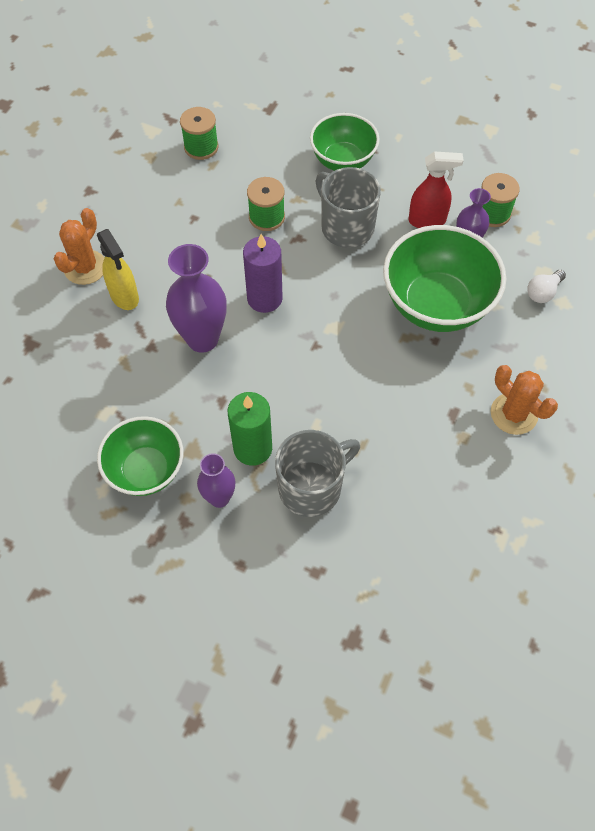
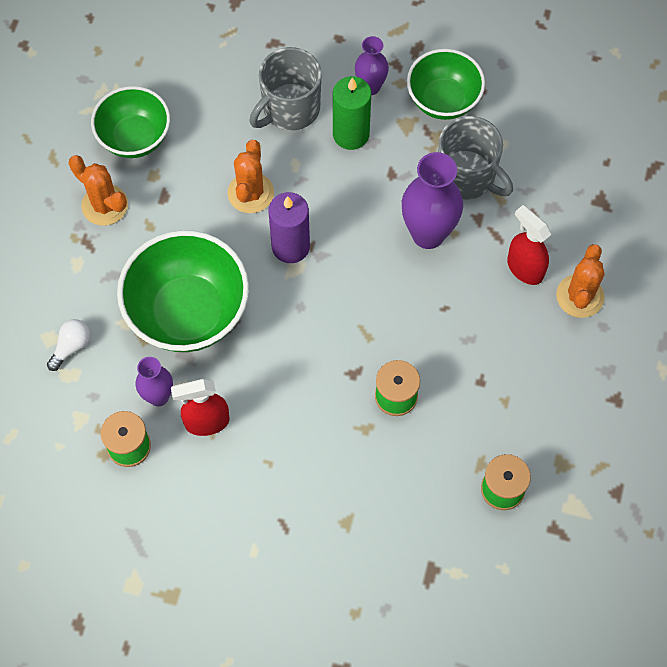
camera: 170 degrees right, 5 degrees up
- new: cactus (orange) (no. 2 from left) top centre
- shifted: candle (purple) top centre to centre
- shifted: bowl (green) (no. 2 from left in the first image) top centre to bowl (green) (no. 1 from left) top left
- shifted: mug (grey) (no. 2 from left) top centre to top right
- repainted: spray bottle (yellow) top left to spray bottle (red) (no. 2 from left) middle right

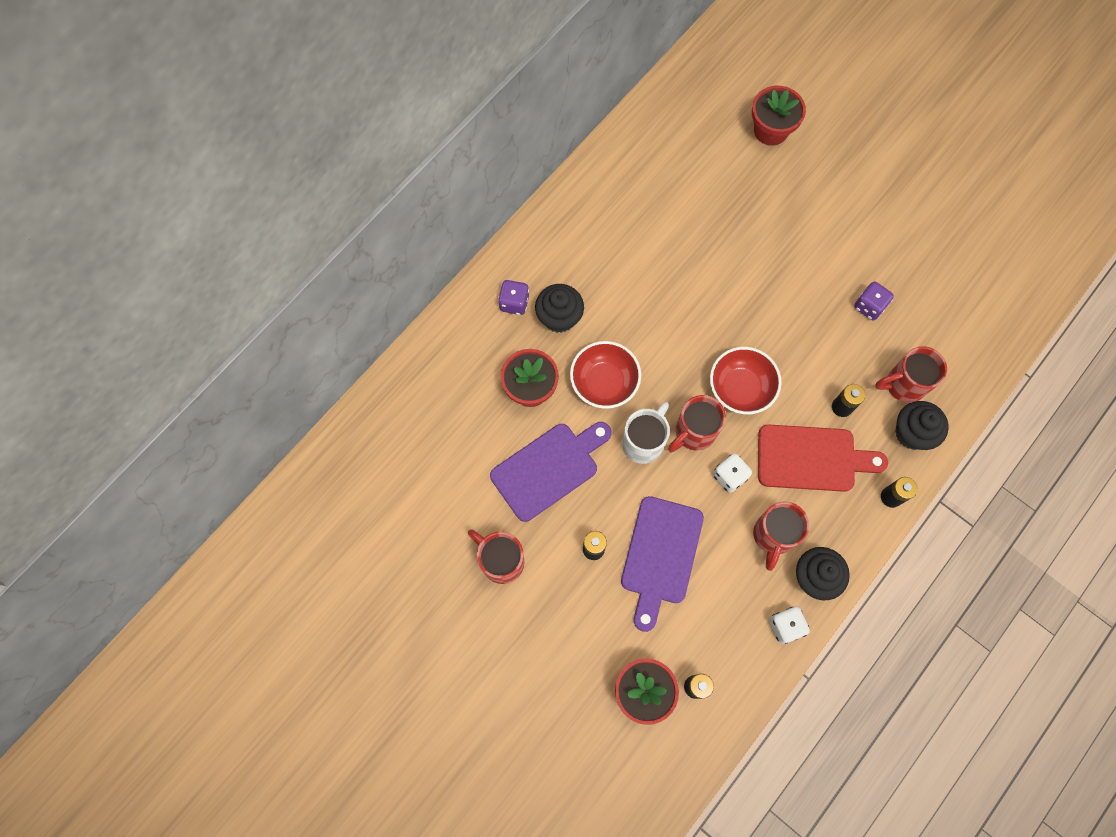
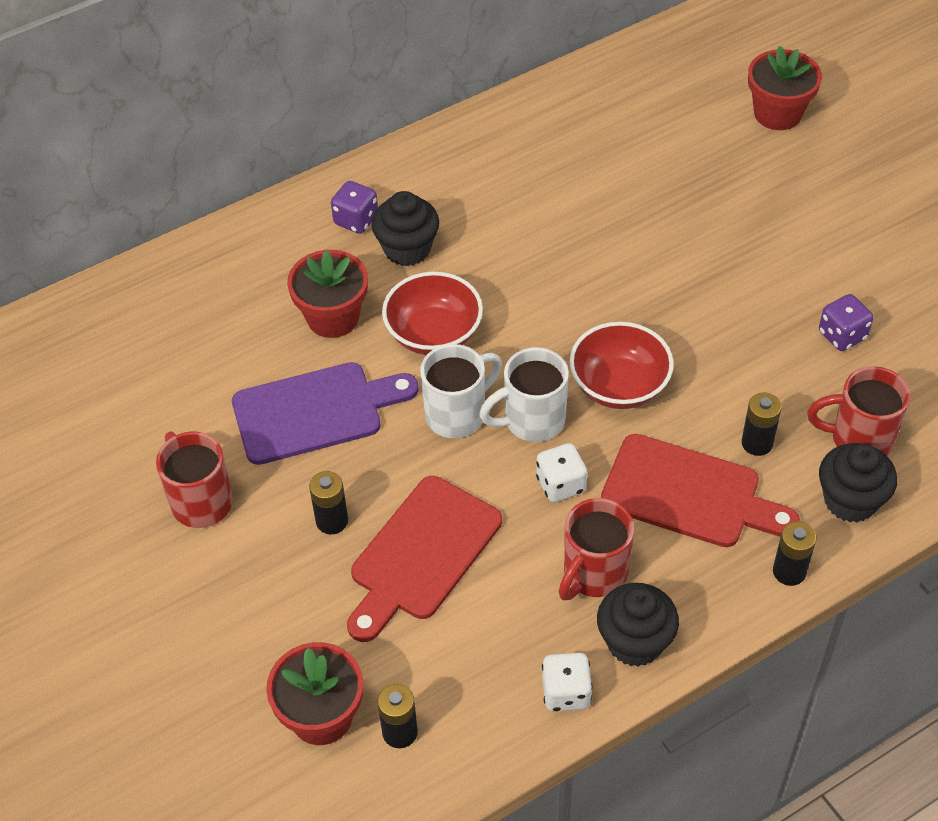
camera: 20 degrees right, 20 degrees down
- repainted: cutting board (purple) (no. 2 from left) bottom centre to cutting board (red) (no. 1 from left) bottom centre
- repainted: mug (red) (no. 2 from left) centre to mug (white) (no. 2 from left) centre

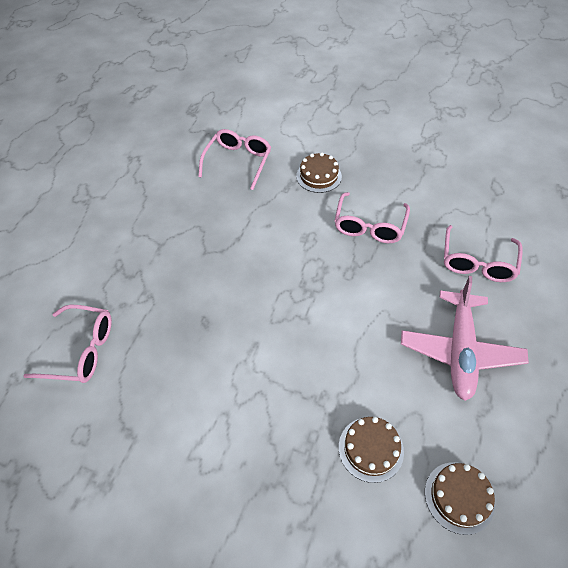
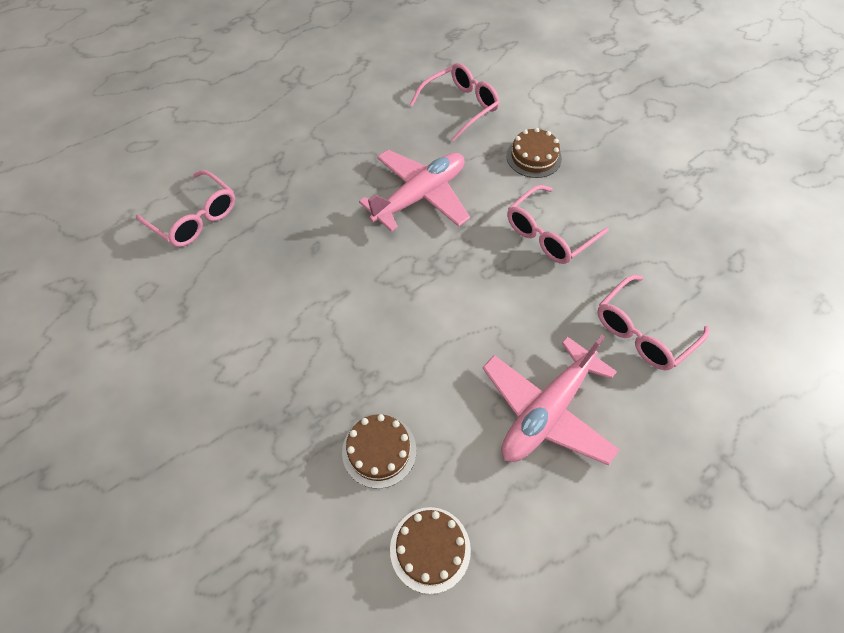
camera: 30 degrees right, 5 degrees up
- new: plane (pink) (no. 1 from left) top centre

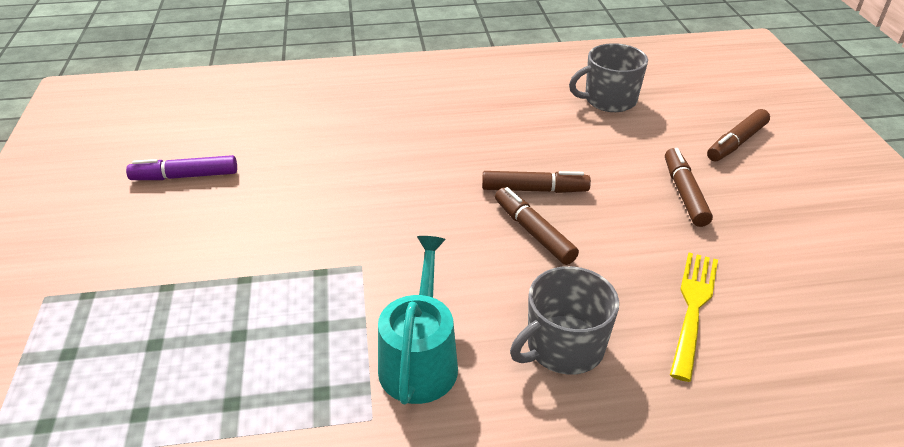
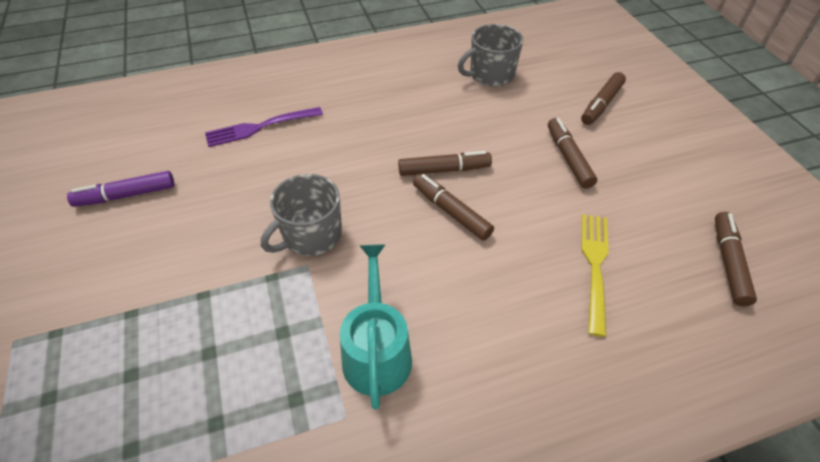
camera: 10 degrees left, 10 degrees up
- new: fork (purple) top left
- new: marker (brown) (no. 5 from left) middle right
- shifted: mug (grey) (no. 1 from left) bottom centre to centre

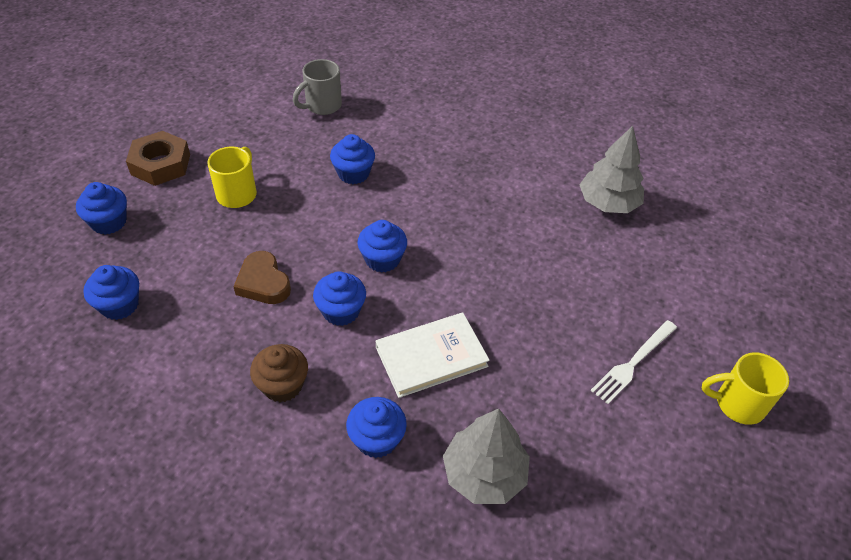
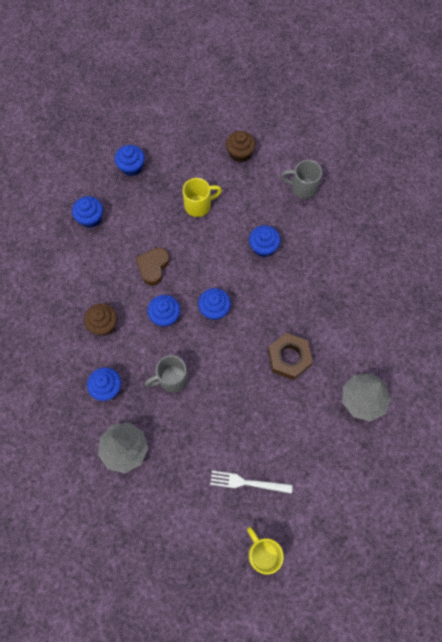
camera: 55 degrees right, 20 degrees up
- new: cupcake (brown) (no. 2 from left) top centre
- shifted: nut (brown) top left to centre
- swapped: book (white) centre to mug (grey) (no. 1 from left) centre

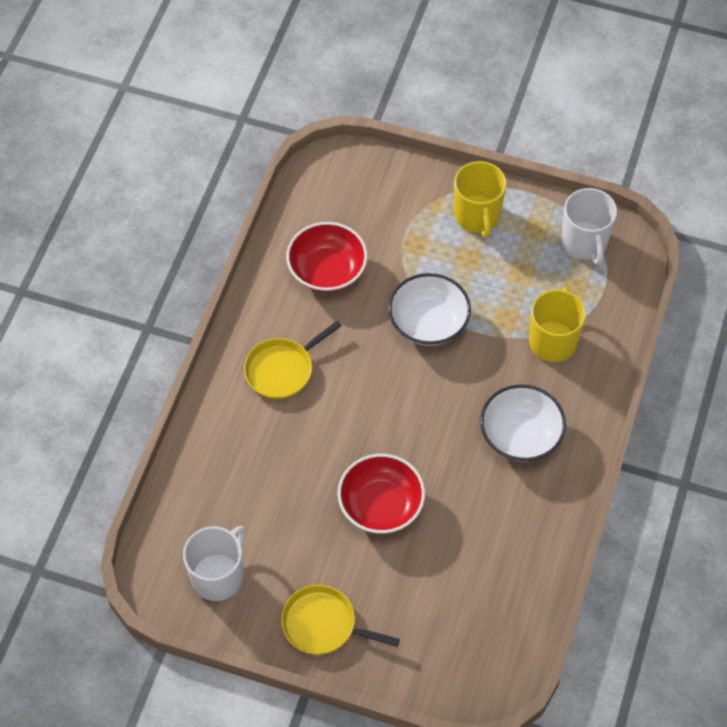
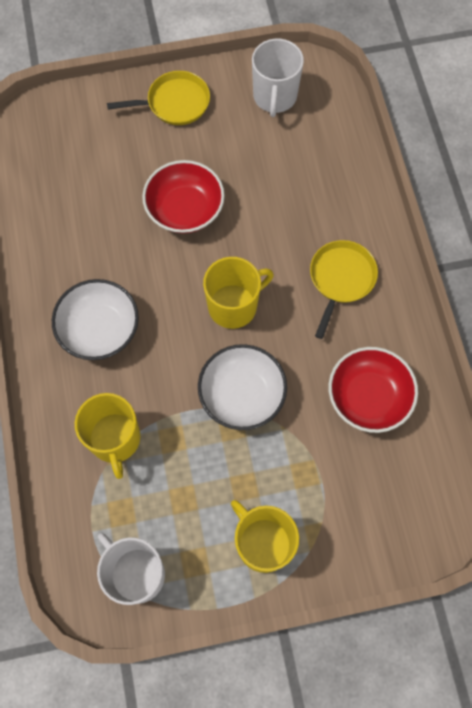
camera: 150 degrees right, 10 degrees up
- new: mug (yellow) (no. 2 from left) centre

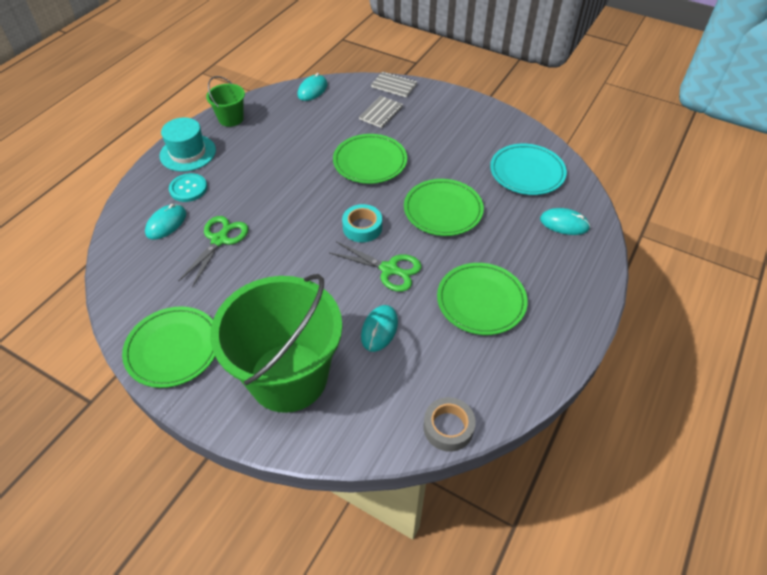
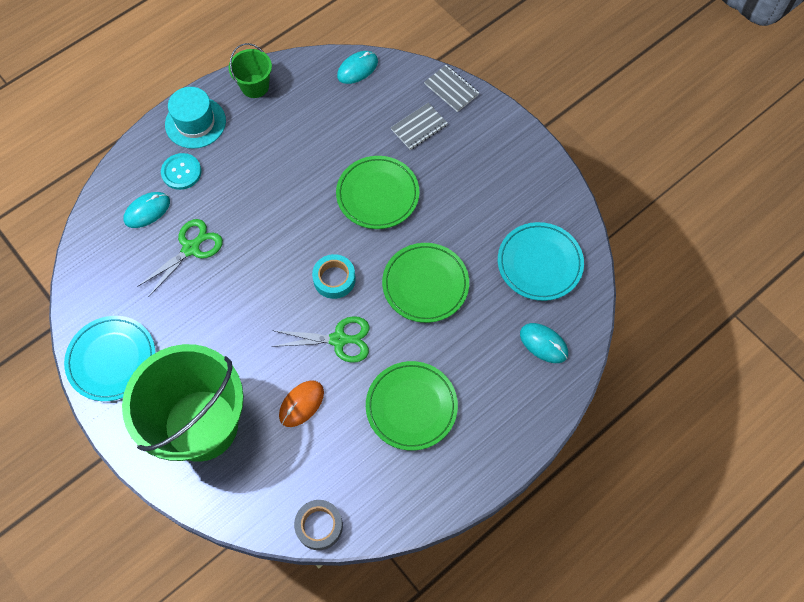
camera: 20 degrees right, 15 degrees up
- repainted: plate (green) (no. 1 from left) middle left to plate (turquoise) (no. 1 from left) middle left
- repainted: mouse (turquoise) (no. 3 from left) centre to mouse (orange) bottom centre
- rotated: scissors (green) (no. 2 from left) centre = centre 45 degrees counterclockwise

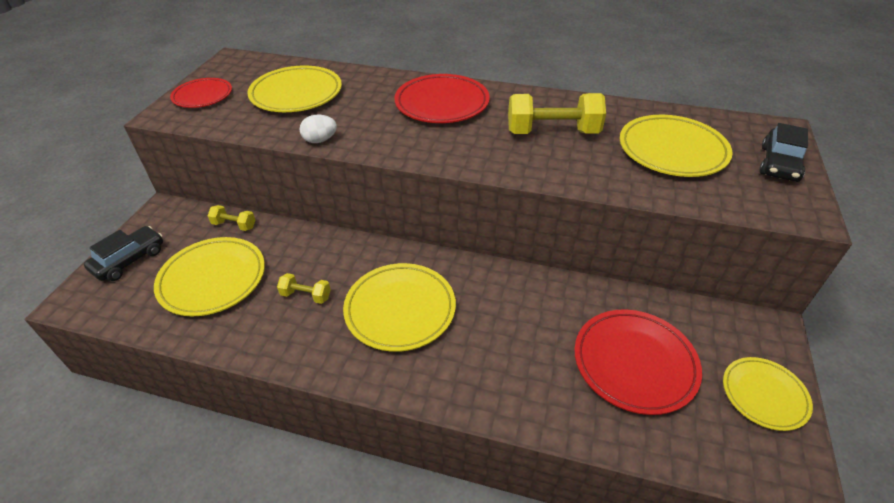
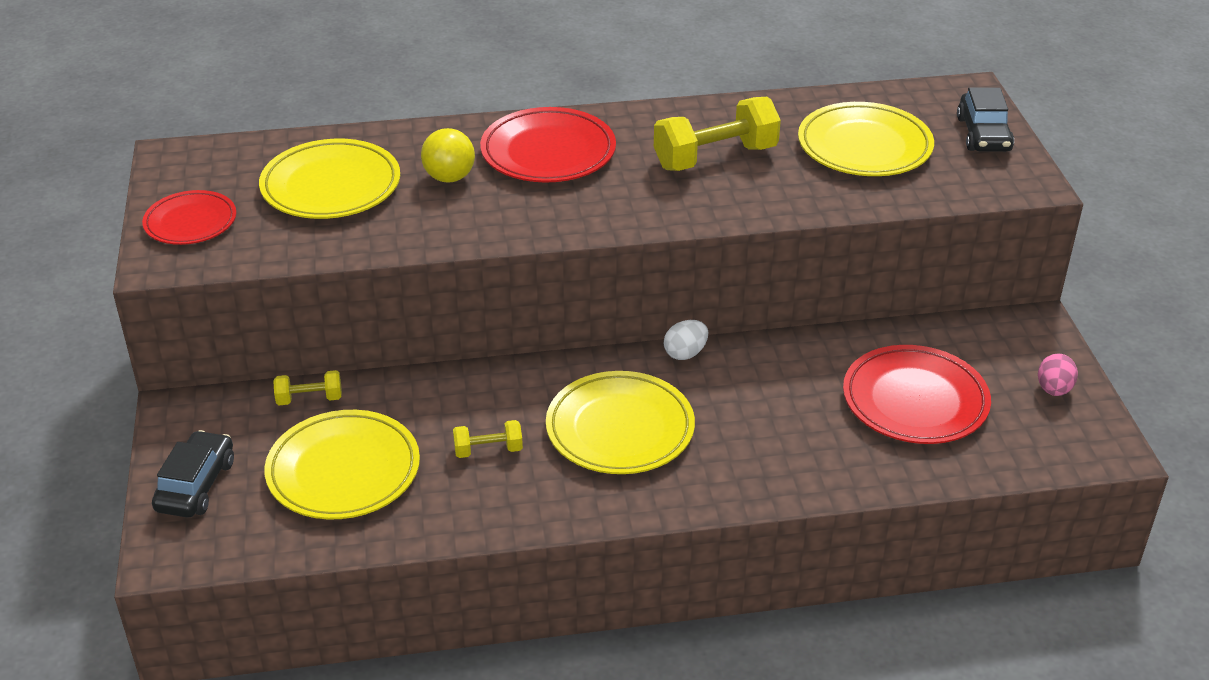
camera: 25 degrees left, 5 degrees down
- new: ball (yellow) top centre
- shifted: egg (white) top centre to centre
- swapped: plate (yellow) (no. 5 from left) bottom right to egg (pink) middle right

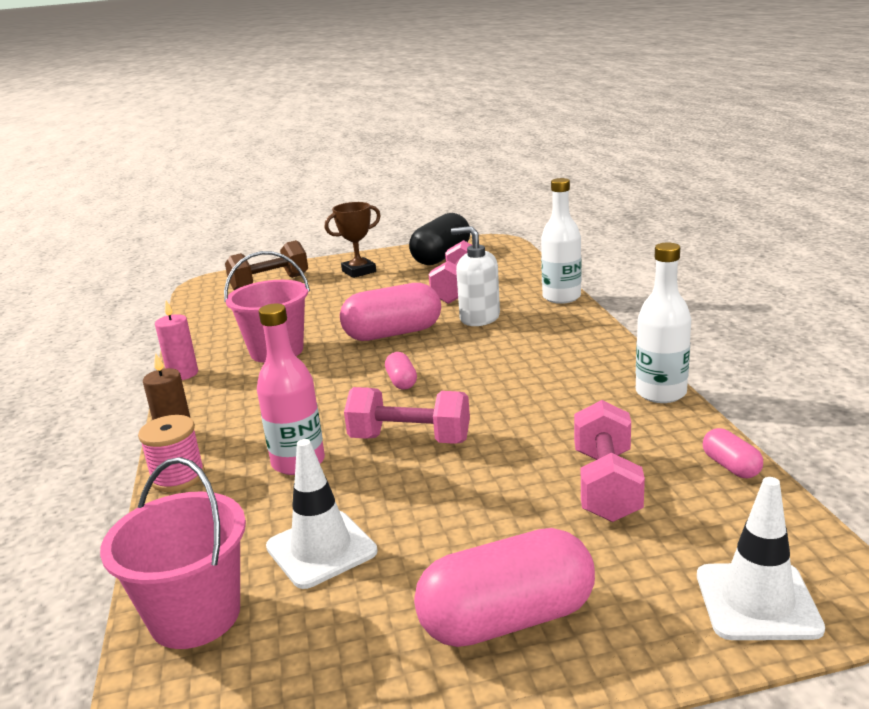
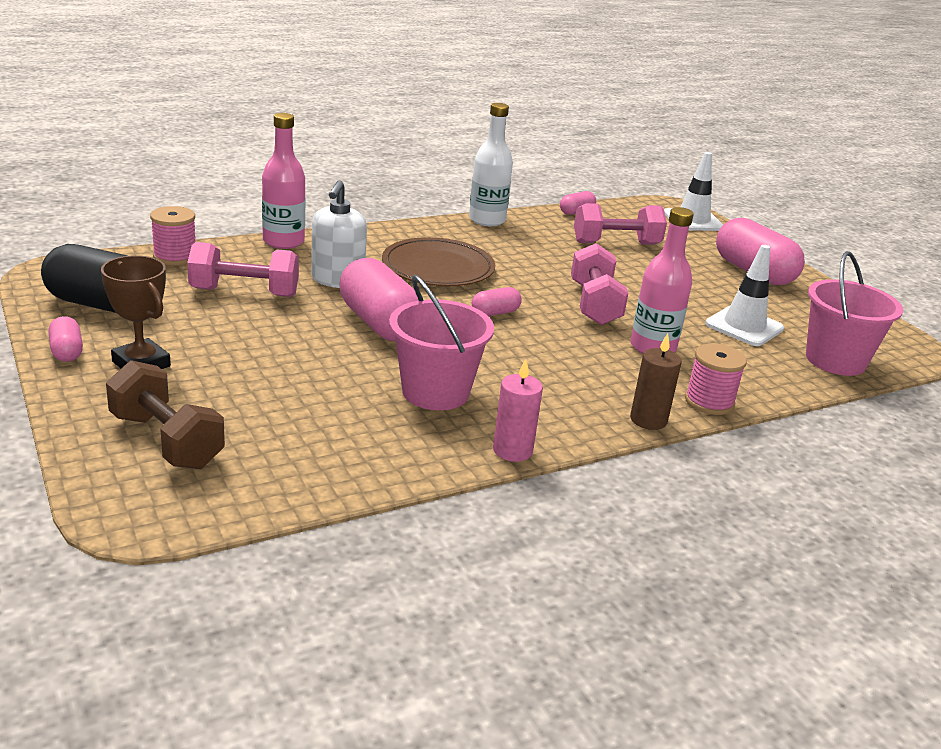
camera: 110 degrees left, 5 degrees up
- new: capsule (pink) (no. 1 from left) middle left
- new: spool (pink) (no. 1 from left) top left
- new: plate (brown) centre
- repainted: bottle (white) (no. 1 from left) centre to bottle (pink) (no. 1 from left) top left

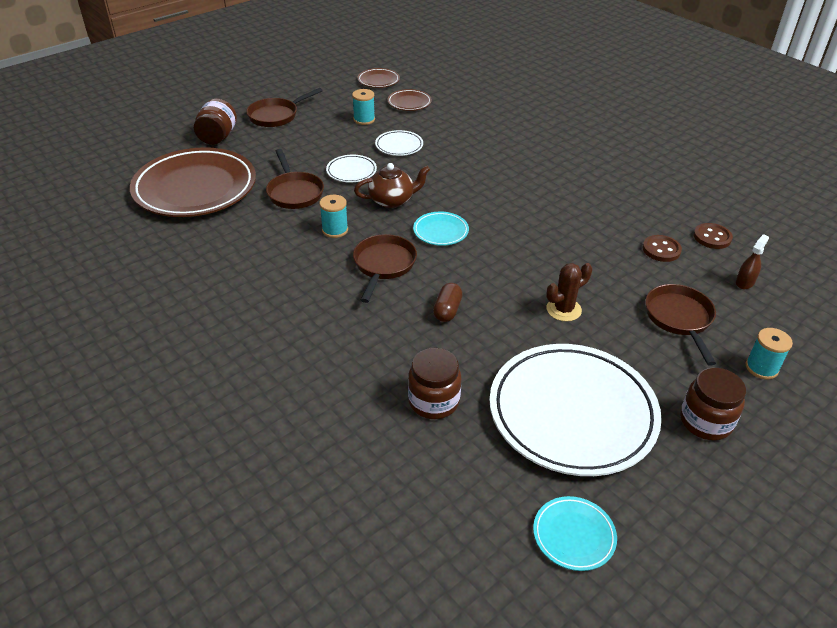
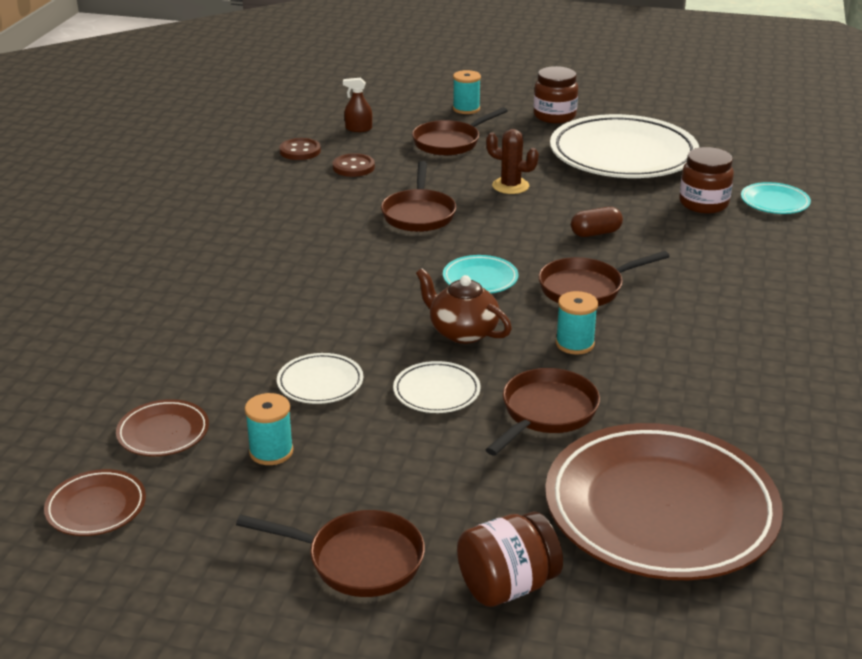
camera: 125 degrees left, 10 degrees down
- new: pan (brown) (no. 2 from left) top centre
- shifted: plate (turquoise) (no. 2 from left) bottom right to top right

